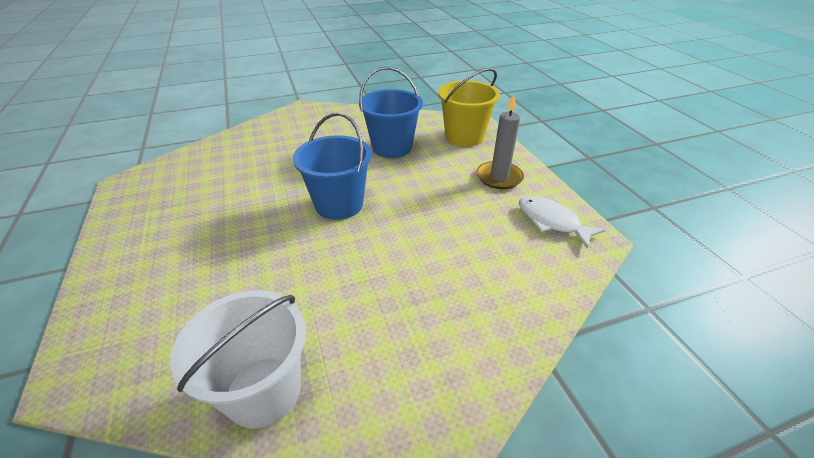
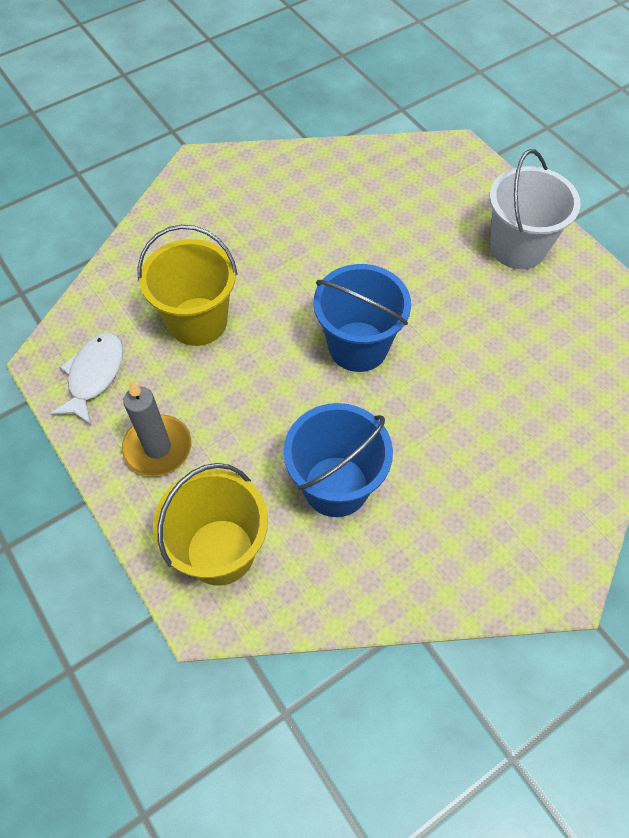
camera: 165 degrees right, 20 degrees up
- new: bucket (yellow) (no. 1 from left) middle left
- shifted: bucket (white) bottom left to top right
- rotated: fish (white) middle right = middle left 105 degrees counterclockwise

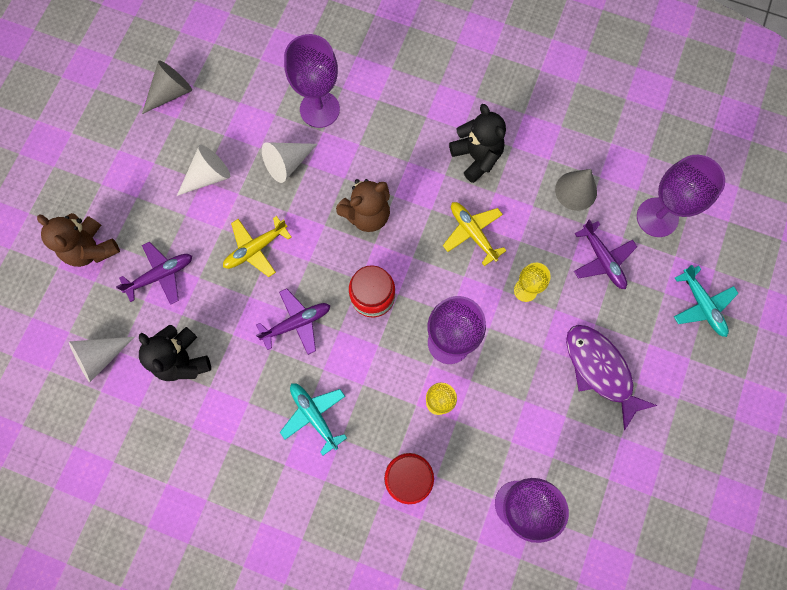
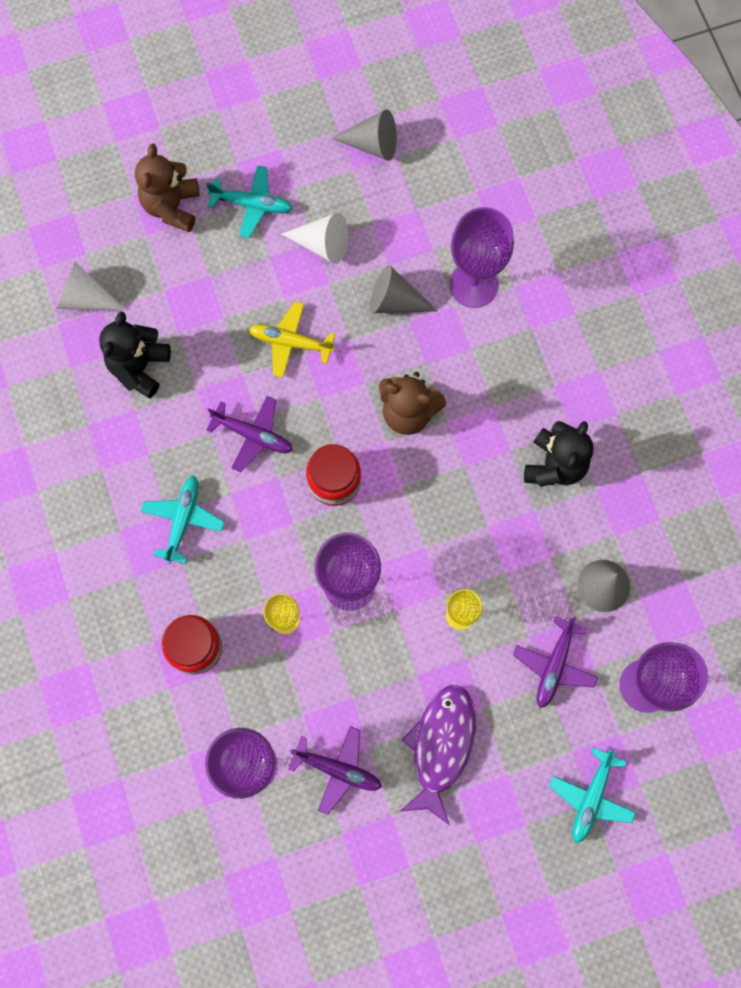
camera: 50 degrees right, 0 degrees up
- gone: plane (yellow) (no. 2 from left) centre
- new: plane (turquoise) (no. 2 from left) top centre
- shifted: plane (purple) (no. 1 from left in the first image) middle left to plane (purple) (no. 2 from left) bottom centre
- repainted: cone (white) (no. 3 from left) top centre to cone (grey) (no. 2 from left) top centre

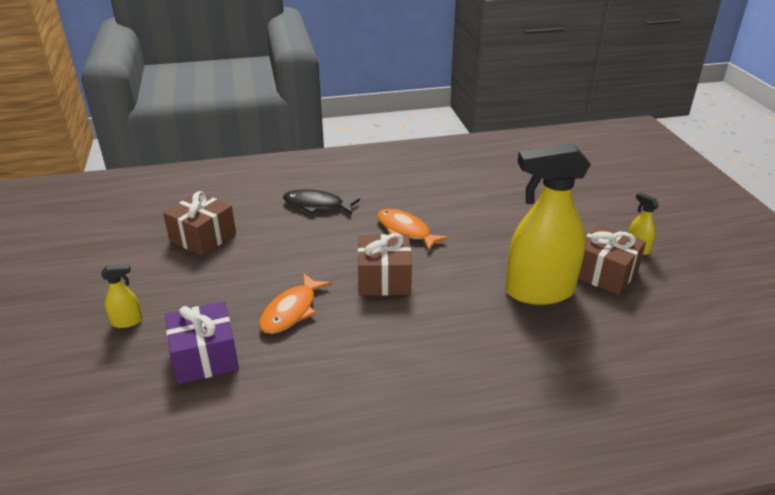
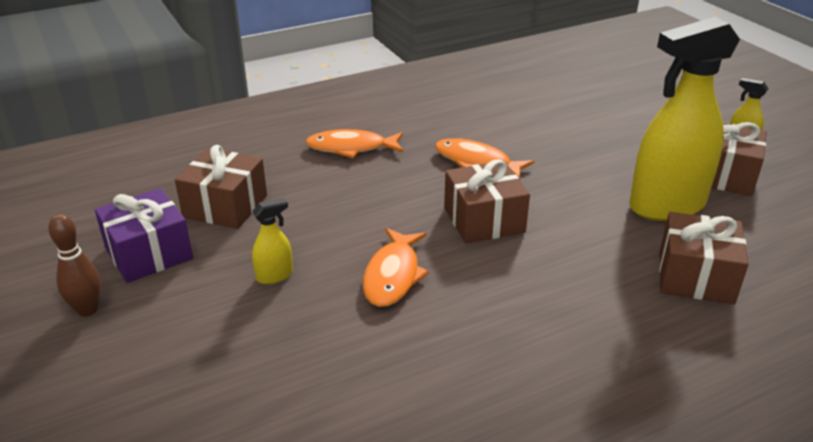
camera: 15 degrees left, 0 degrees up
- new: bowling pin (brown) middle left
- new: gift (brown) (no. 3 from left) middle right
- shifted: spray bottle (yellow) (no. 1 from left) middle left to centre
- shifted: gift (purple) bottom left to middle left
- repainted: fish (black) centre to fish (orange) (no. 1 from left) top centre

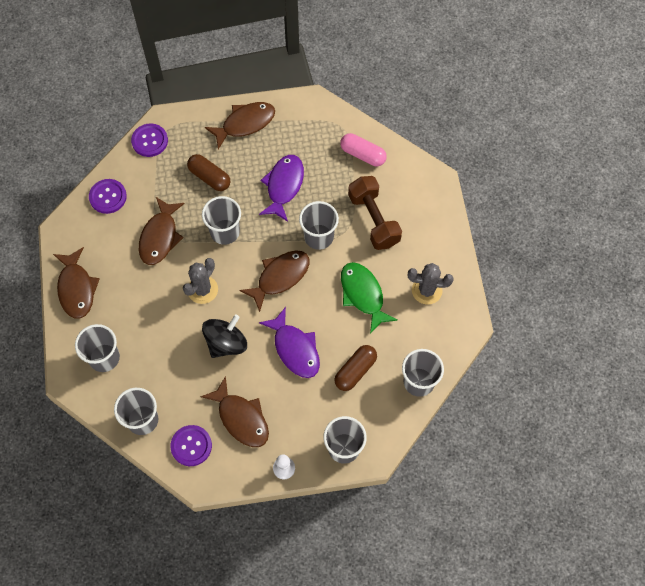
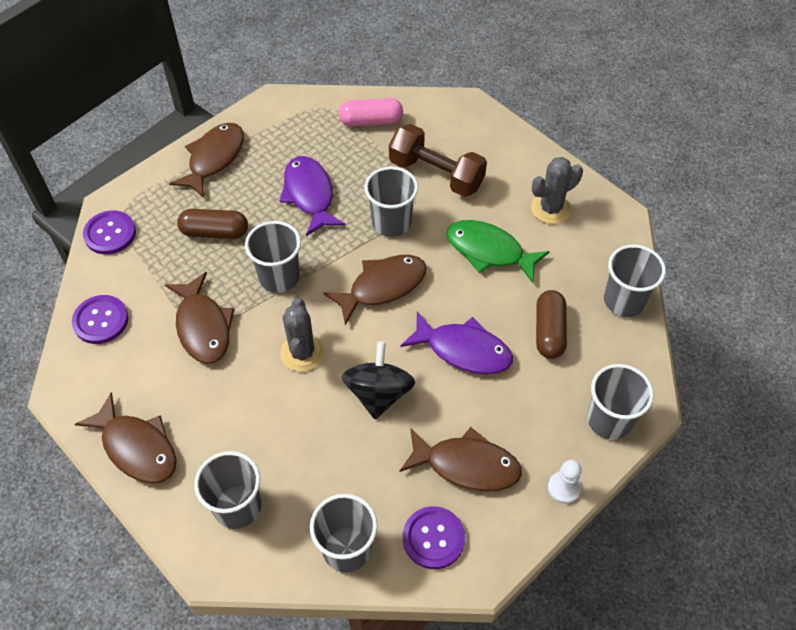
camera: 35 degrees left, 10 degrees down
- rotated: fish (brown) (no. 5 from left in the first image) centre = centre 45 degrees clockwise

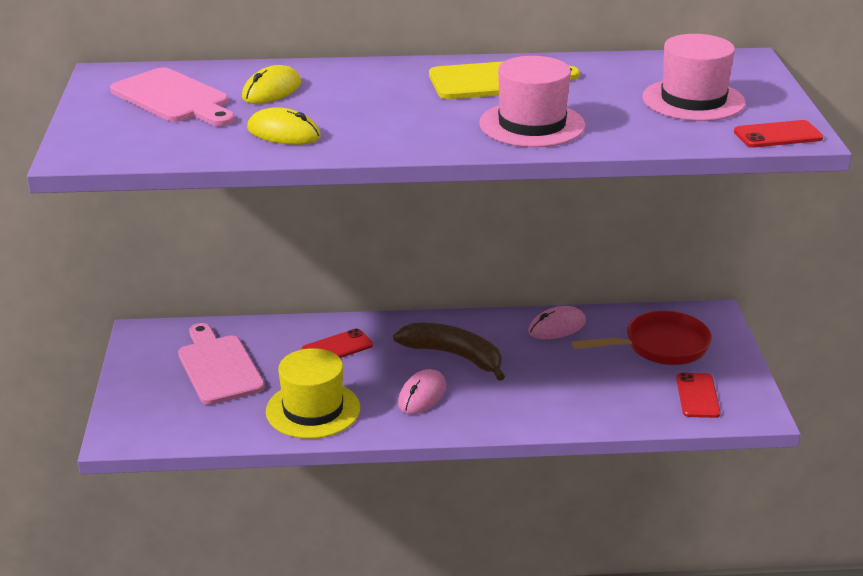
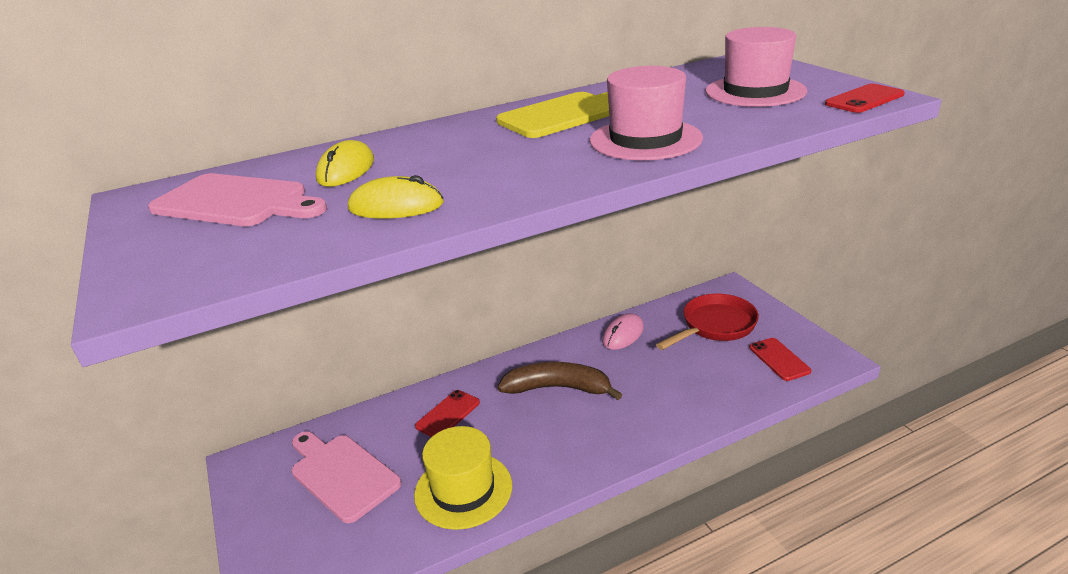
camera: 20 degrees left, 0 degrees up
- gone: mouse (pink) (no. 1 from left) bottom centre

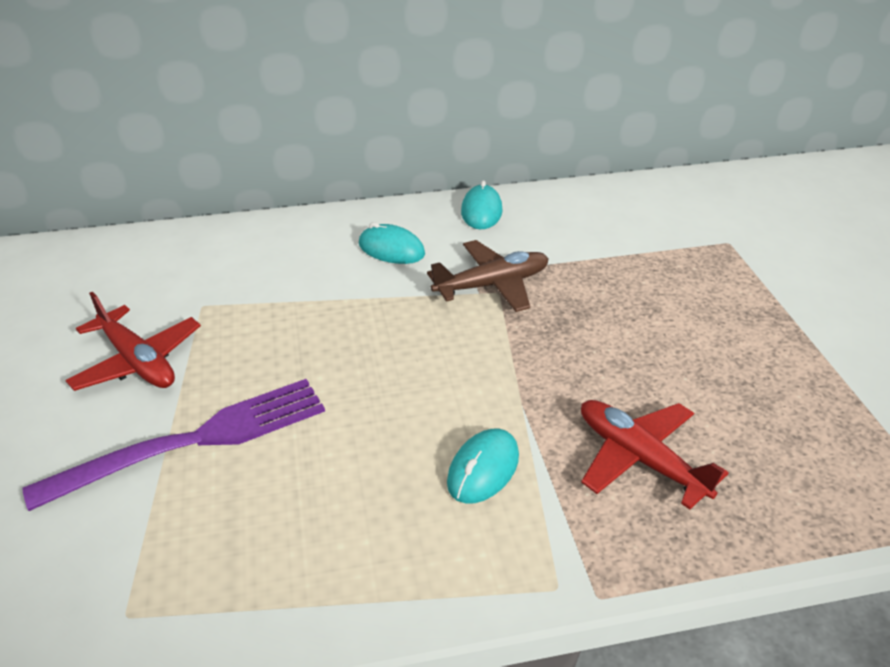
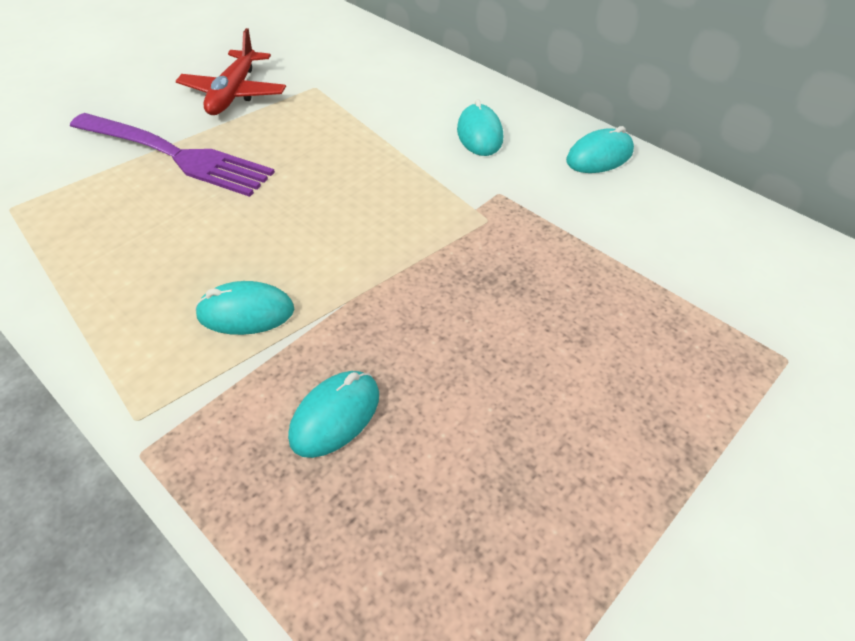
camera: 55 degrees right, 10 degrees up
- gone: plane (brown) centre
- swapped: plane (red) (no. 2 from left) bottom right to mouse (turquoise) (no. 2 from left) centre

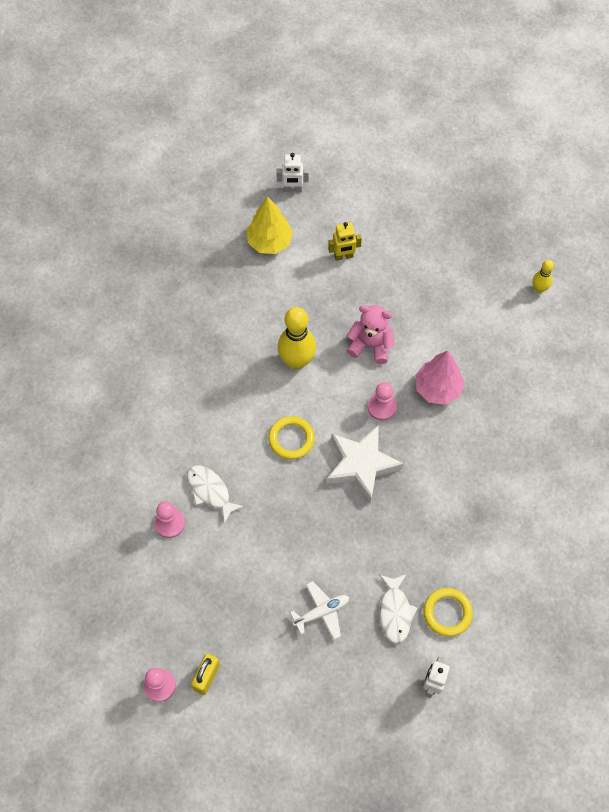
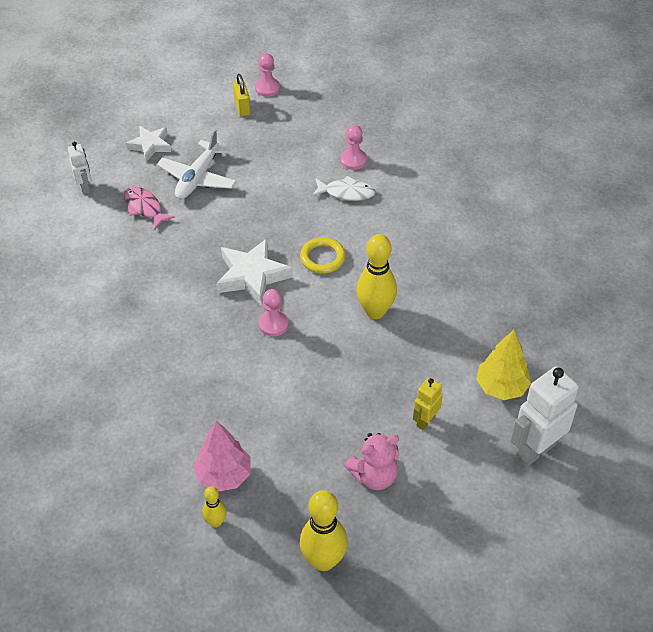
camera: 140 degrees right, 15 degrees down
- gone: ring (yellow) (no. 2 from left) bottom right
- new: star (white) (no. 1 from left) top left
- new: bowling pin (yellow) (no. 2 from left) bottom centre
- shifted: teddy bear (pink) centre to bottom centre
- shifted: tree (pink) middle right to bottom centre
- repainted: fish (white) (no. 2 from left) bottom centre to fish (pink) top left
- scaled: robot (white) (no. 1 from left in the first image) top centre = middle right x1.86
- scaled: plane (white) bottom centre = top left x1.55

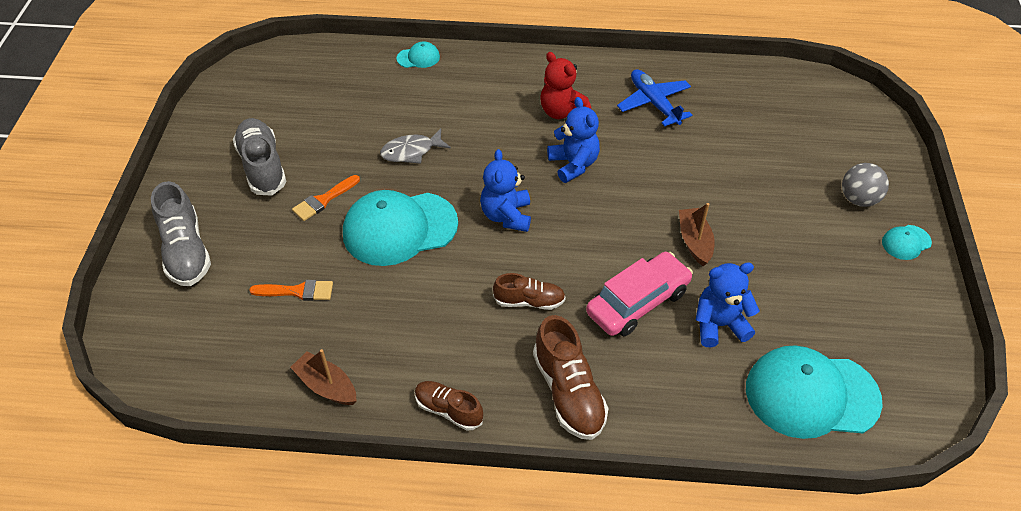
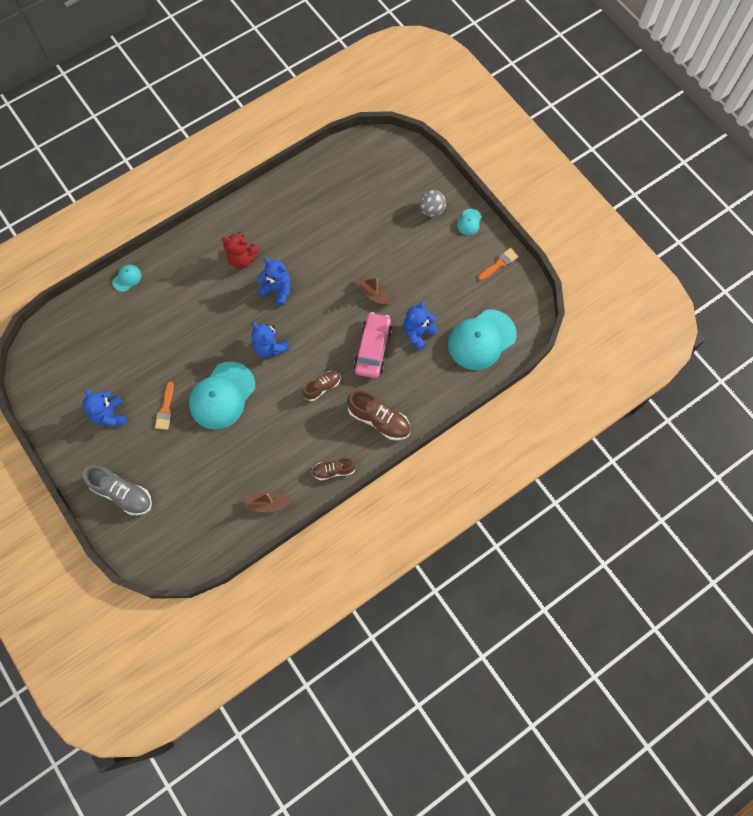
camera: 40 degrees left, 20 degrees up
- gone: fish (grey) top centre
- gone: plane (blue) top centre
- shifted: brush (orange) (no. 1 from left in the first image) middle left to brush (orange) (no. 2 from left) top centre
- swapped: shoe (grey) (no. 2 from left) top left to teddy bear (blue) (no. 1 from left) middle left

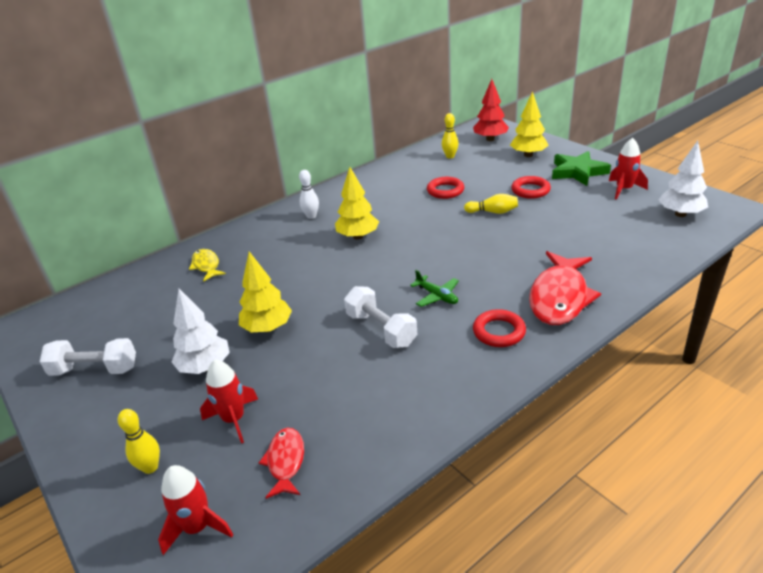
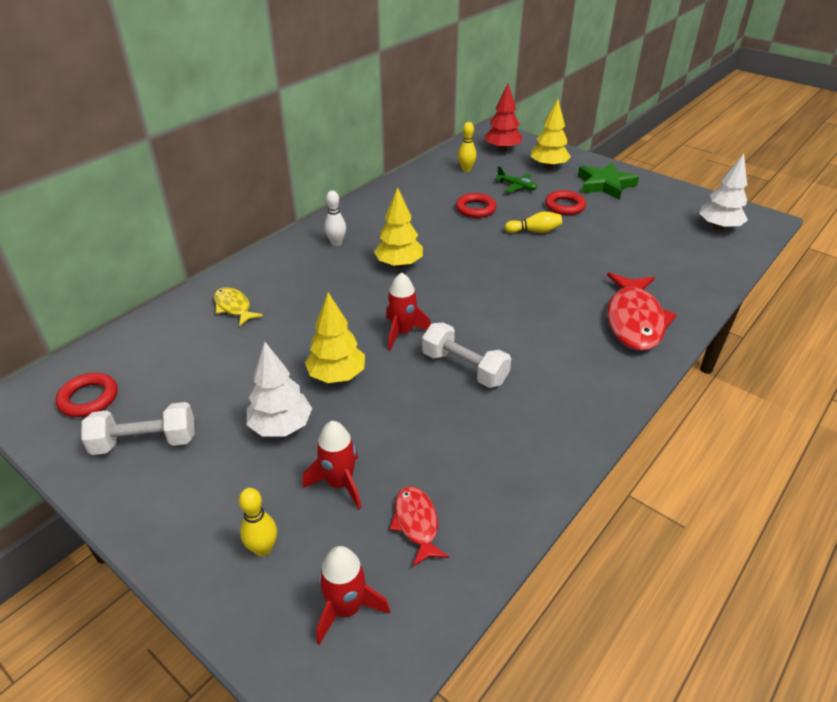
camera: 15 degrees left, 5 degrees up
- shifted: plane (green) centre to top centre
- shifted: ring (red) (no. 2 from left in the first image) centre to ring (red) (no. 1 from left) middle left
- shifted: rocket (red) (no. 3 from left) top right to centre

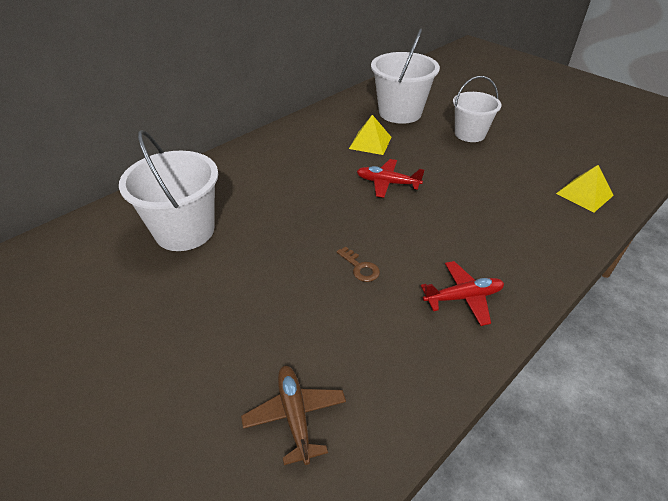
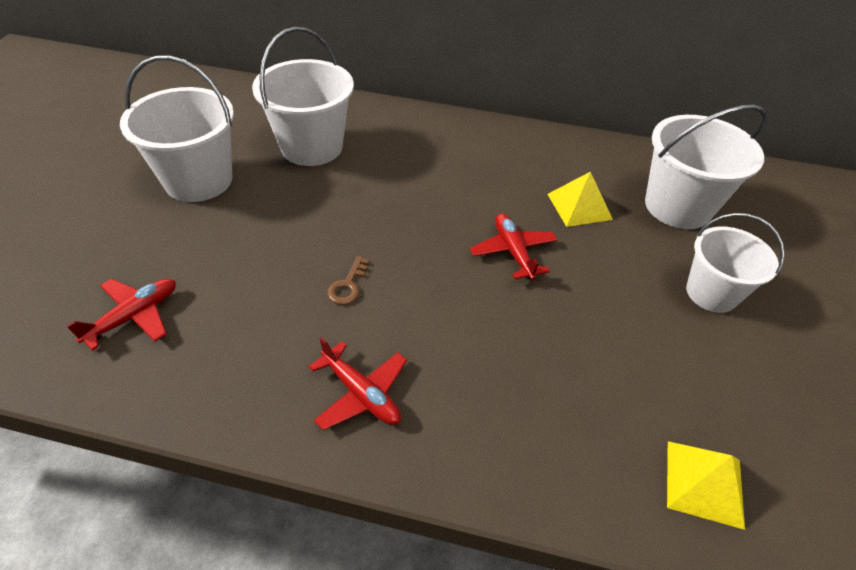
camera: 55 degrees right, 5 degrees up
- new: bucket (white) (no. 1 from left) top left
- repainted: plane (brown) bottom centre to plane (red) (no. 1 from left) middle left

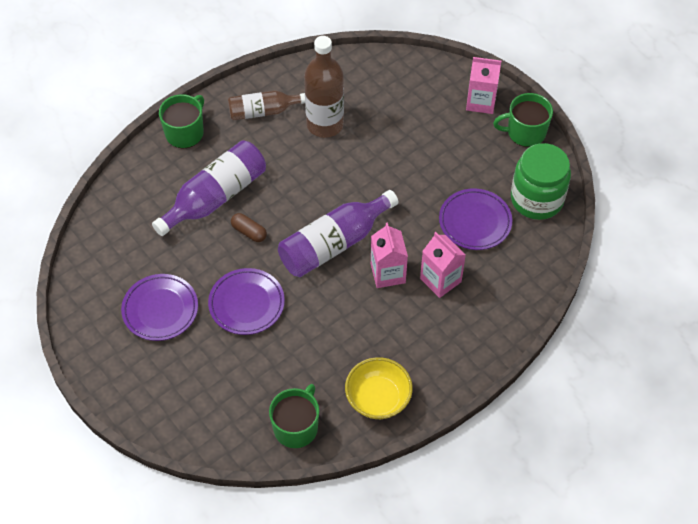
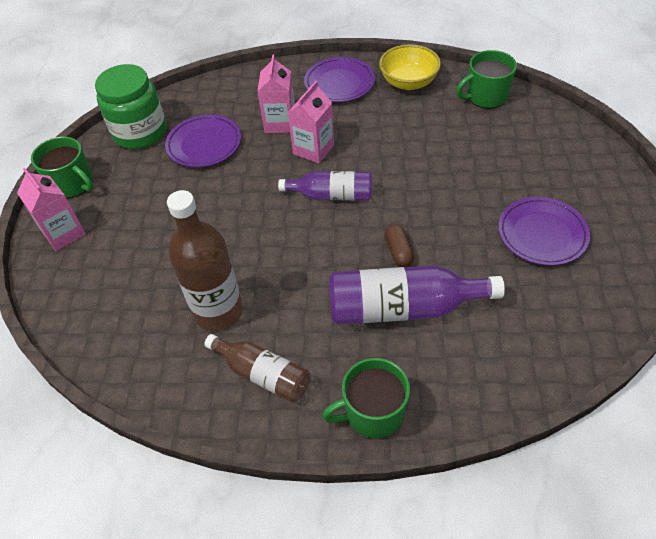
camera: 135 degrees left, 5 degrees down
- shifted: plate (purple) (no. 2 from left) centre to top centre
- scaled: bottle (purple) (no. 2 from left in the first image) centre = centre x0.63

